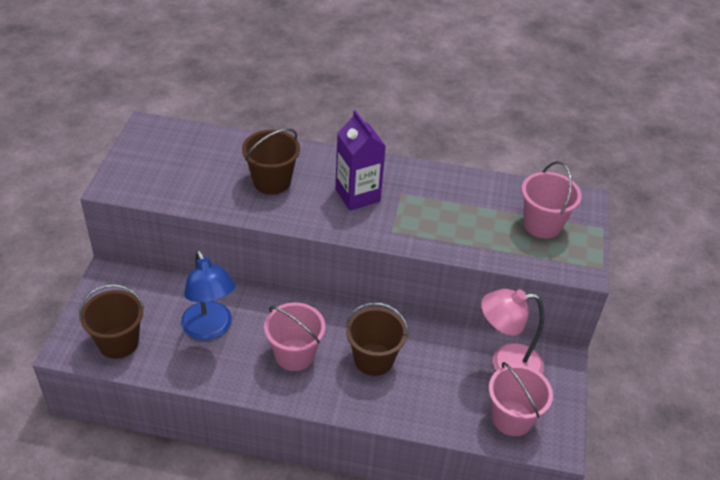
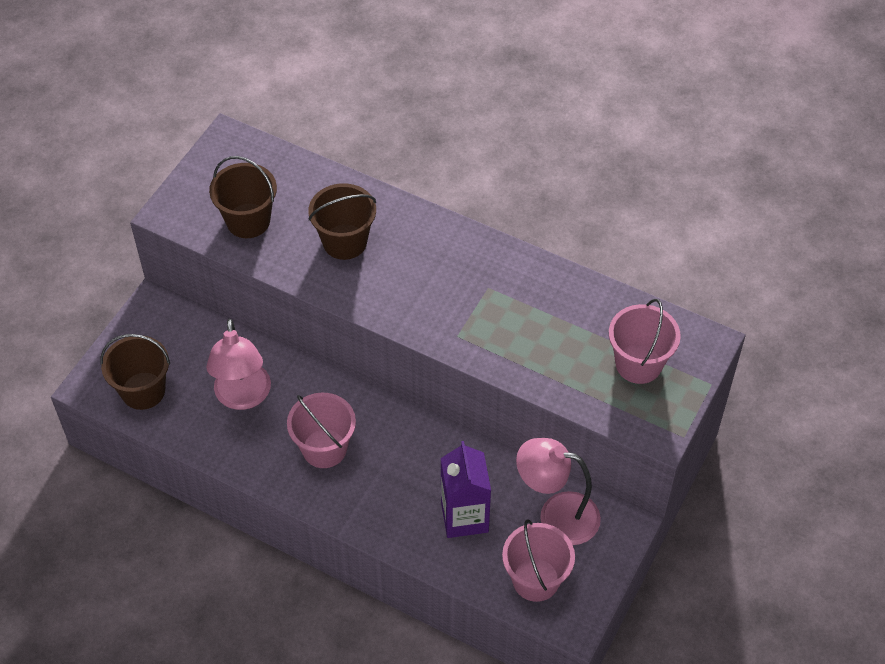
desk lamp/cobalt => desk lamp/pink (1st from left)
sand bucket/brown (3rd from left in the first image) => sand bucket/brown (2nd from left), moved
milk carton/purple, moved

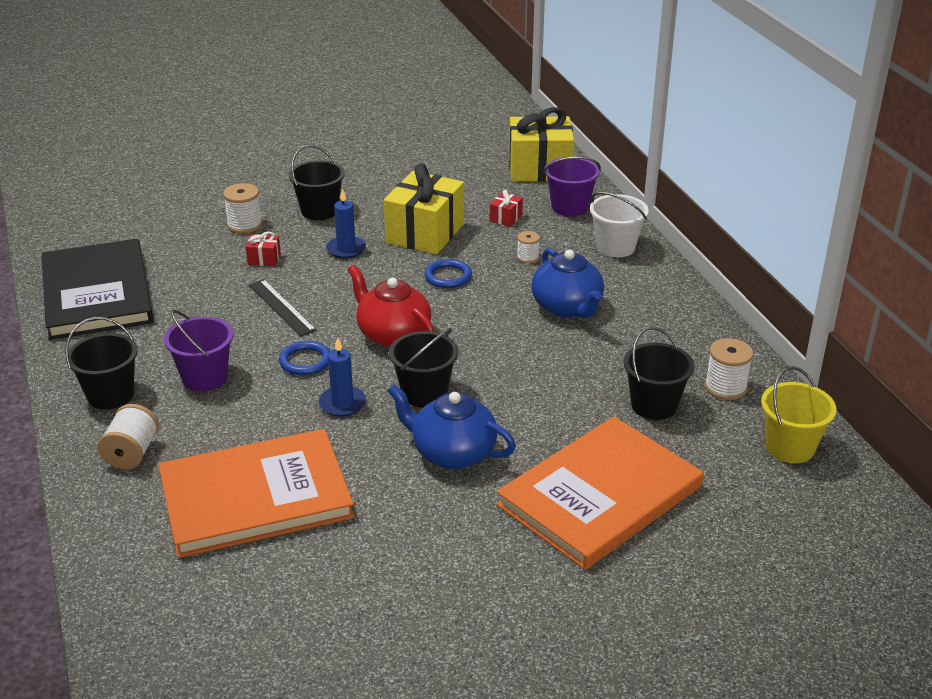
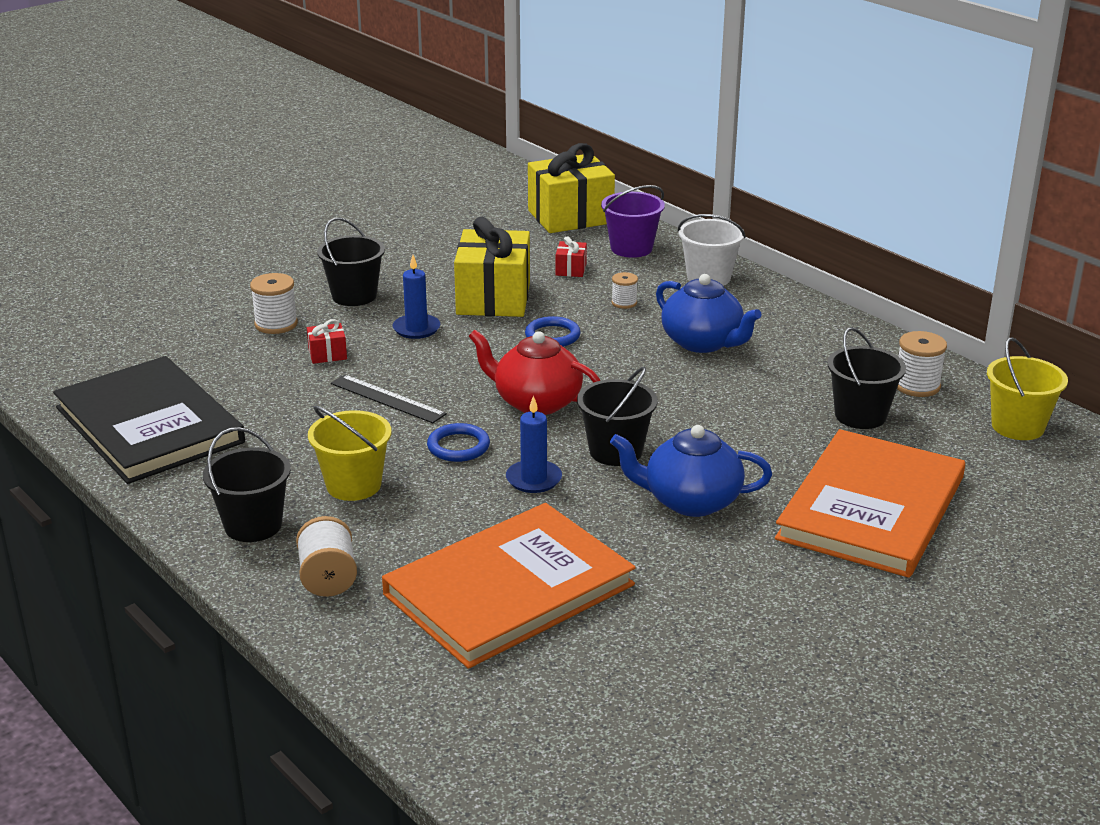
sand bucket/purple (1st from left) => sand bucket/bright yellow (1st from left)

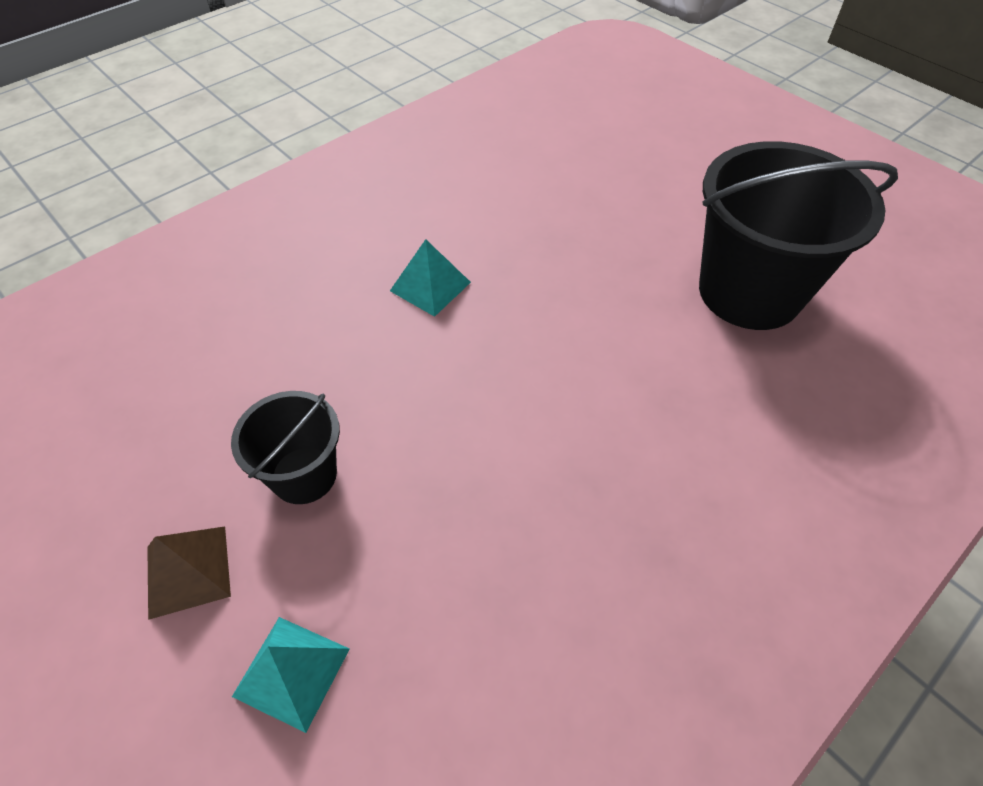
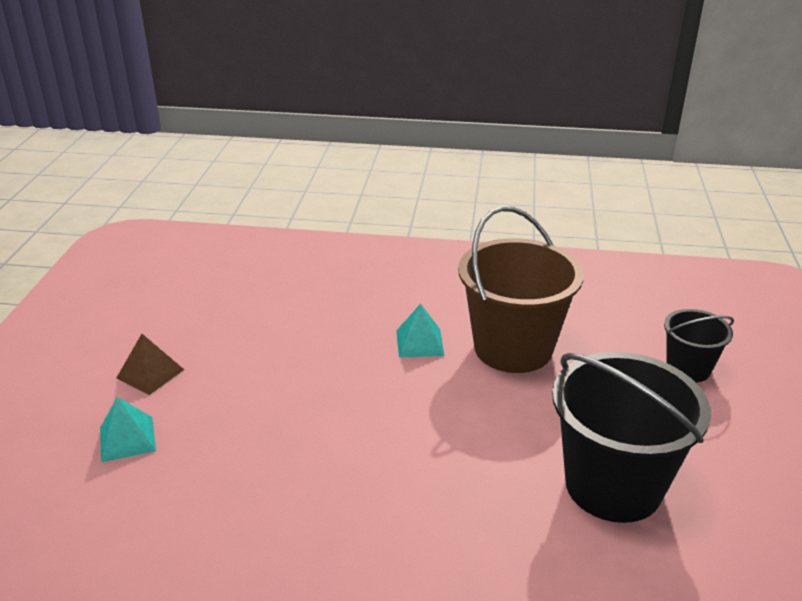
nothing => sand bucket/brown
sand bucket/ebony (1st from left in the first image) => sand bucket/ebony (2nd from left), moved

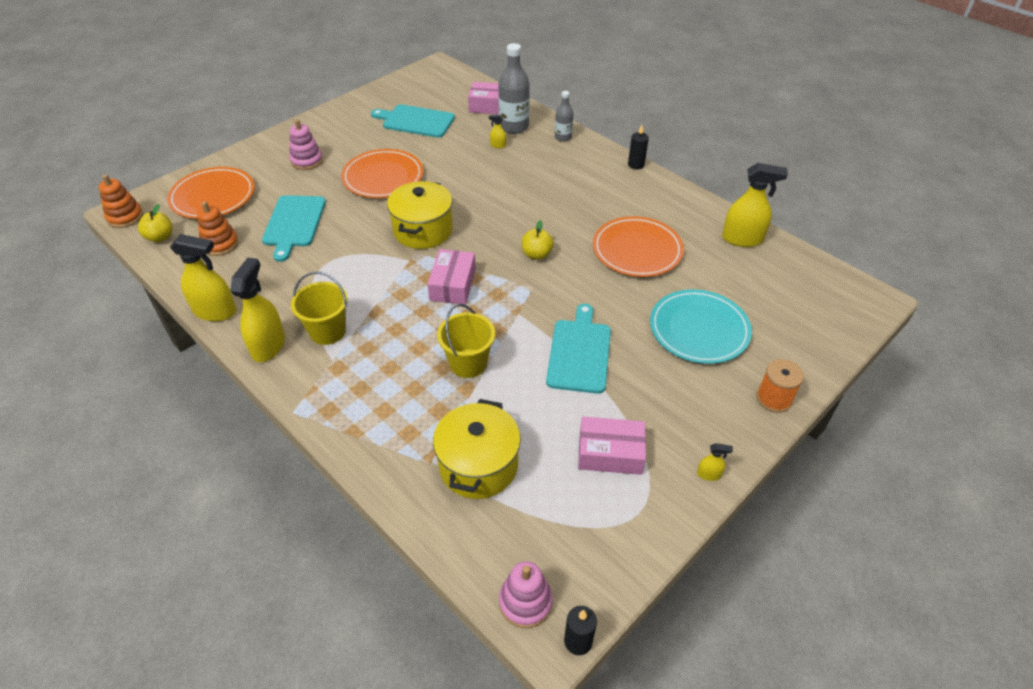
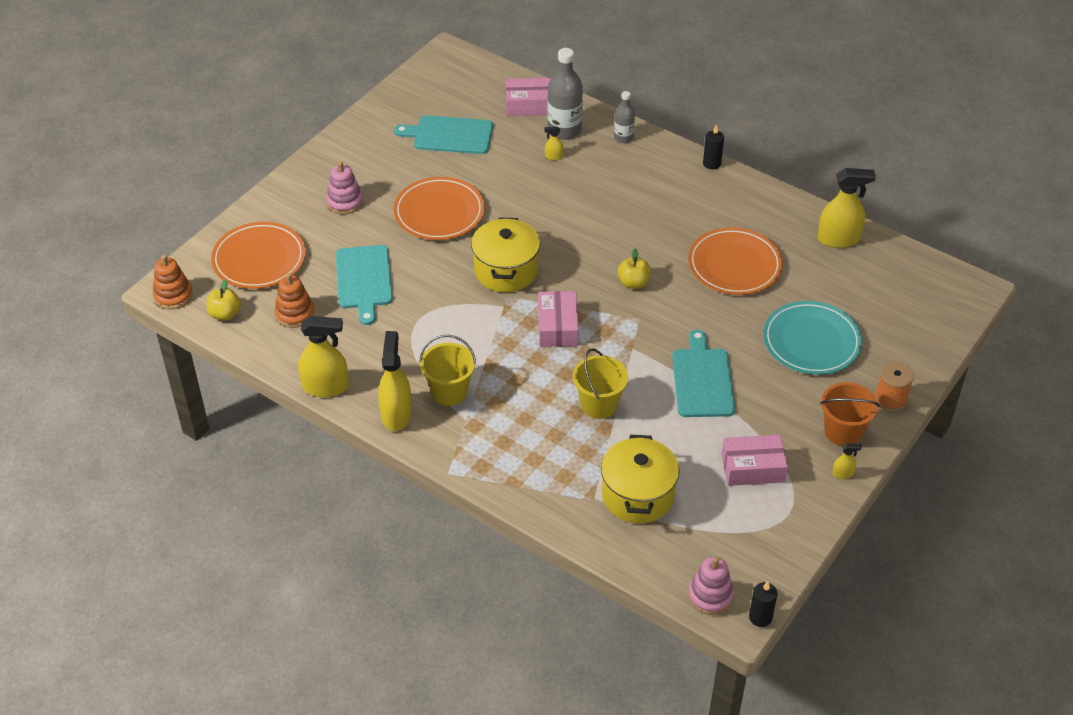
nothing => sand bucket/orange

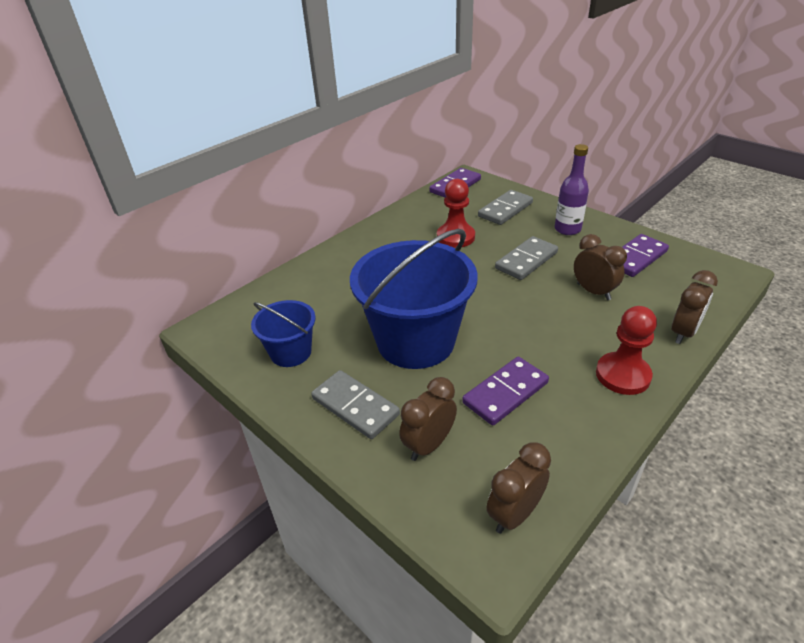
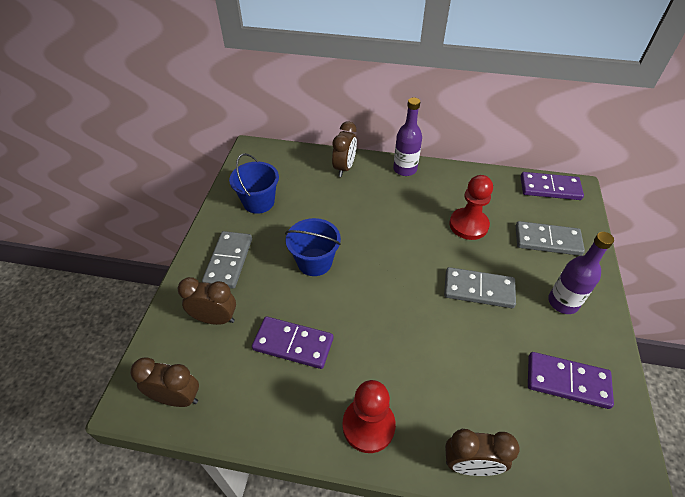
sand bucket/cobalt (2nd from left), x0.52
alarm clock/brown (3rd from left), moved
nothing => bottle/purple (1st from left)

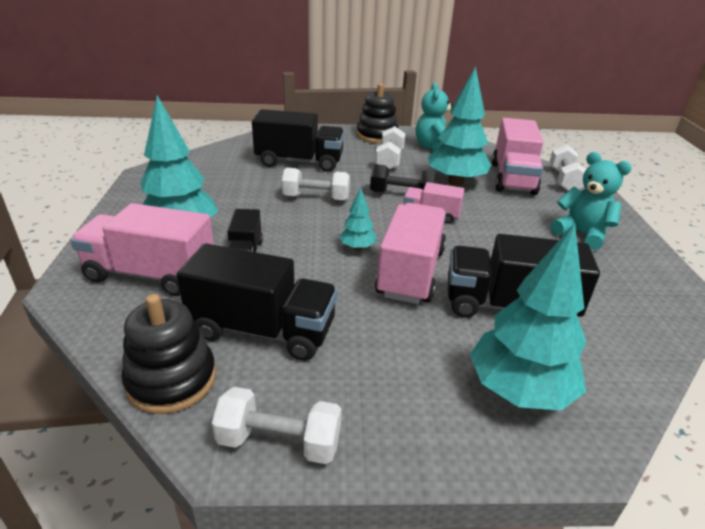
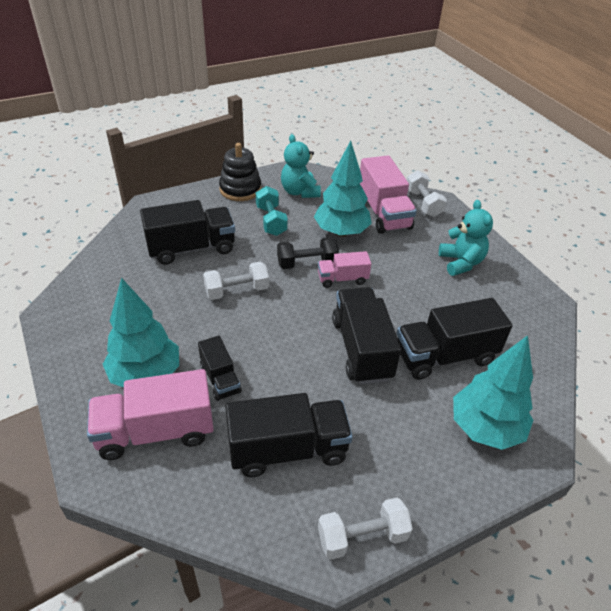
dumbbell/pure white (3rd from left) => dumbbell/aqua
lorry/pink (2nd from left) => lorry/ebony (4th from left)
stuffed bear/aqua (2nd from left), 60 degrees clockwise
stacking rings/ebony (1st from left) => nothing
fir tree/aqua (2nd from left) => nothing

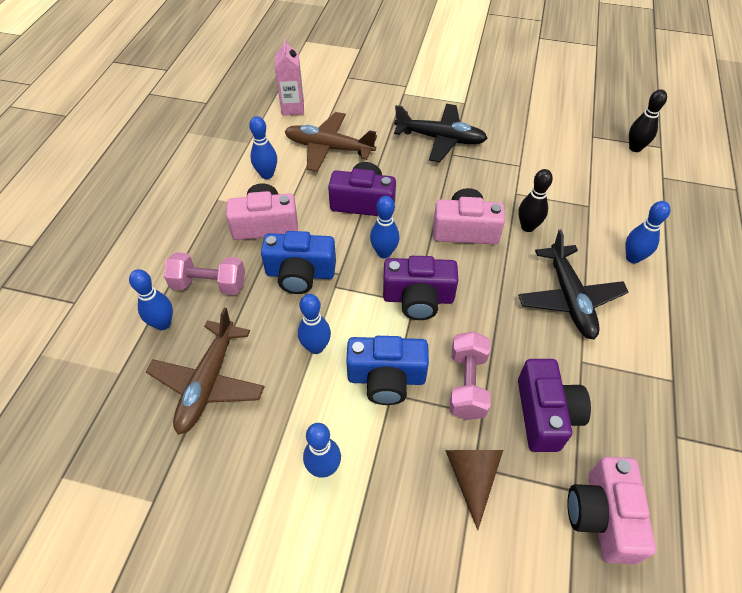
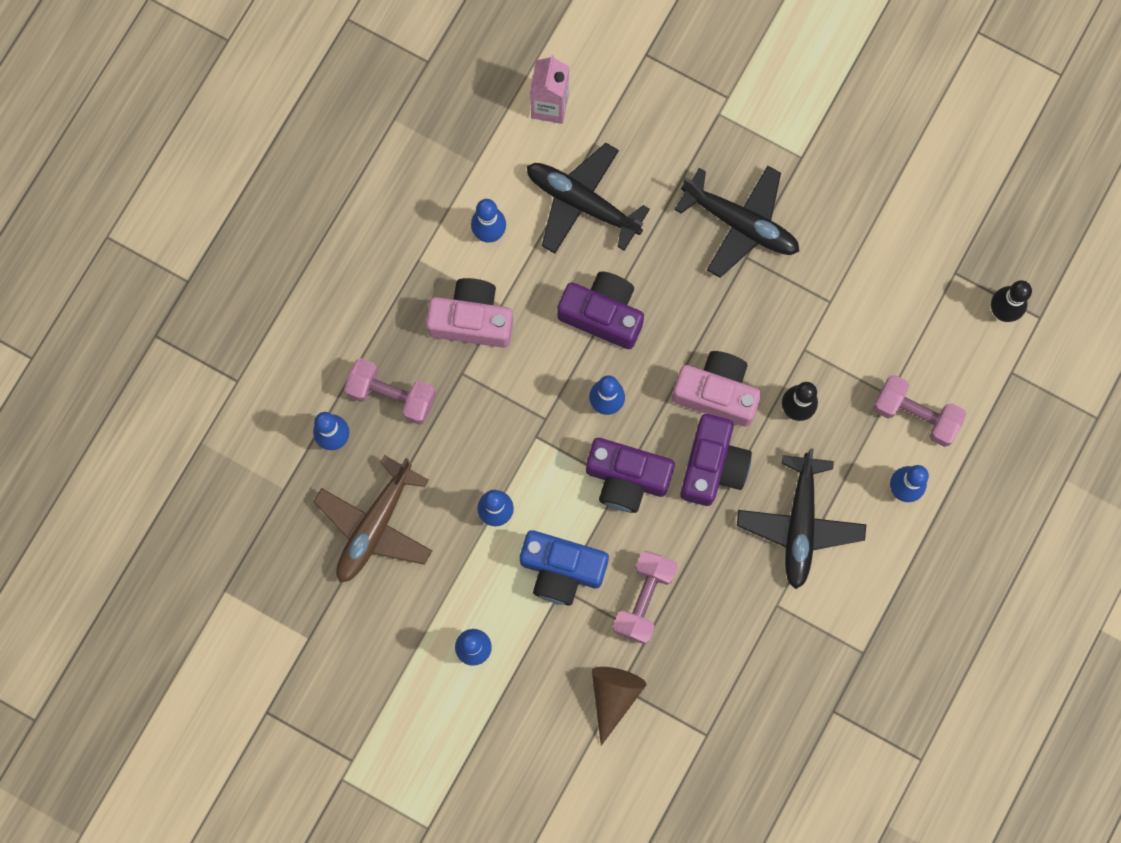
toy plane/brown (2nd from left) => toy plane/ebony (1st from left)
camera/purple (3rd from left), moved
nothing => dumbbell/pink (3rd from left)
camera/cobalt (1st from left) => nothing
camera/pink (3rd from left) => nothing

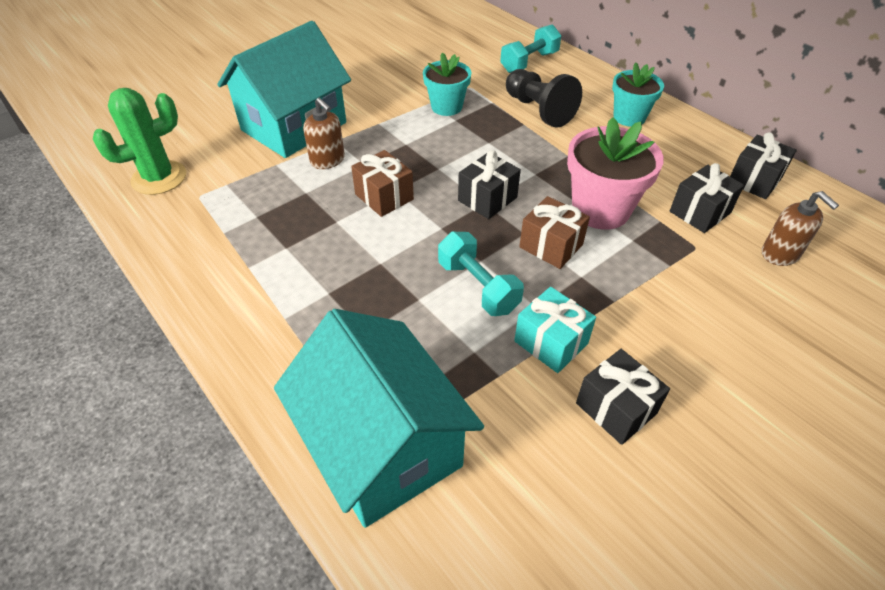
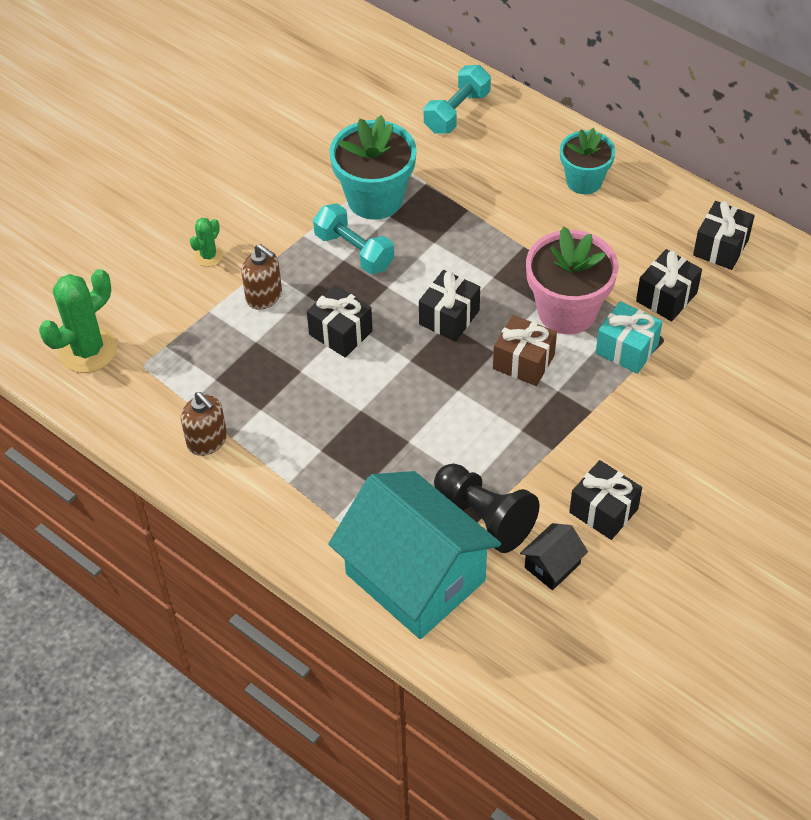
pump bottle/brown (2nd from left in the first image) => pump bottle/brown (1st from left), moved
cottage/aqua (1st from left) => prickly plant/emerald (2nd from left)
gift/brown (1st from left) => gift/ebony (1st from left)
dumbbell/aqua (1st from left), moved
plant pot/aqua (1st from left), x1.54
game pawn/ebony, moved
nothing => cottage/ebony
gift/aqua, moved

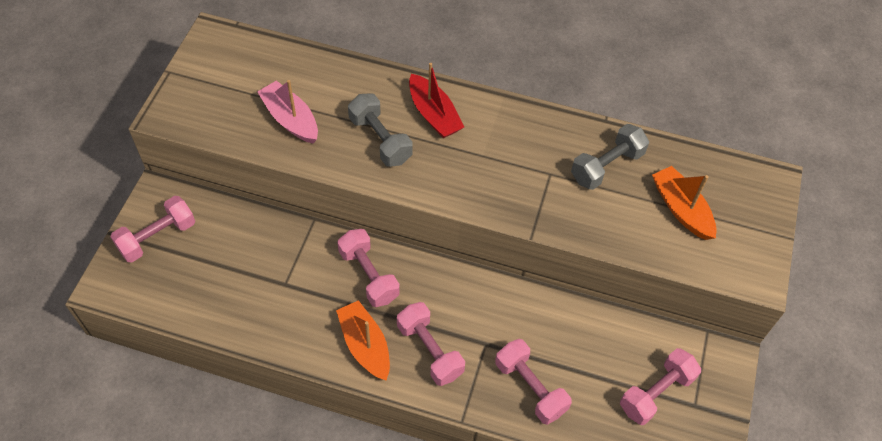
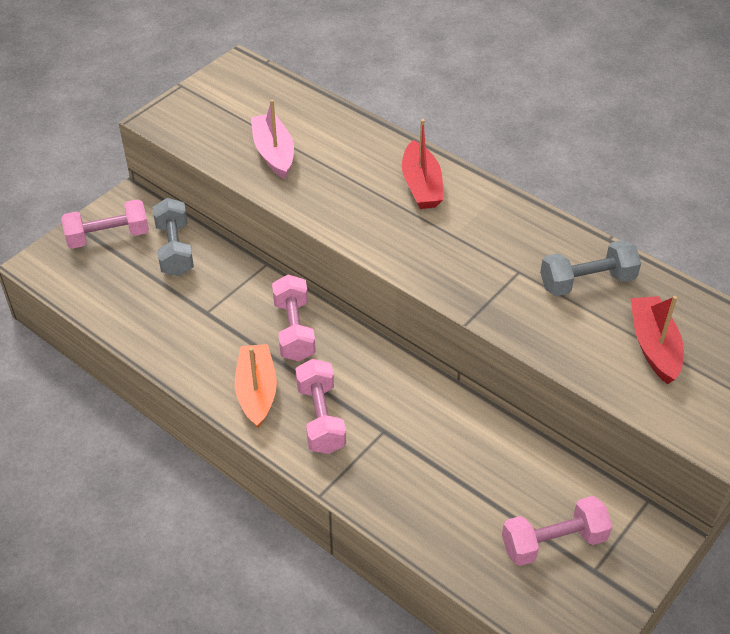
dumbbell/gray (1st from left), moved
toy boat/orange (2nd from left) => toy boat/scarlet (2nd from left)
dumbbell/pink (4th from left) => nothing

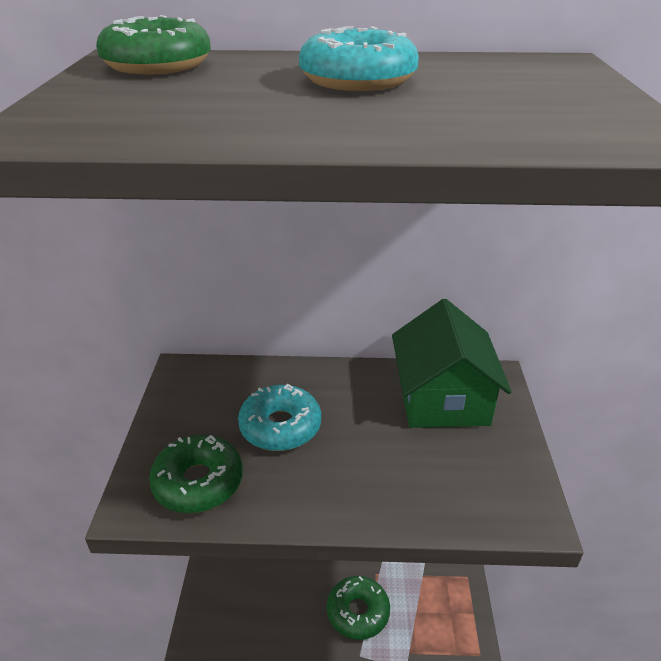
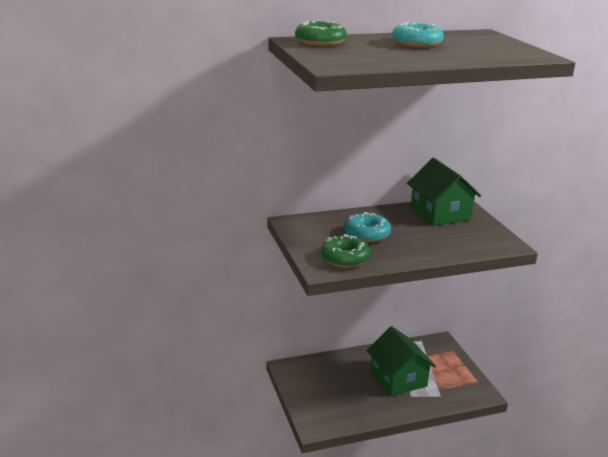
doughnut/emerald (3rd from left) => cottage/emerald (1st from left)

